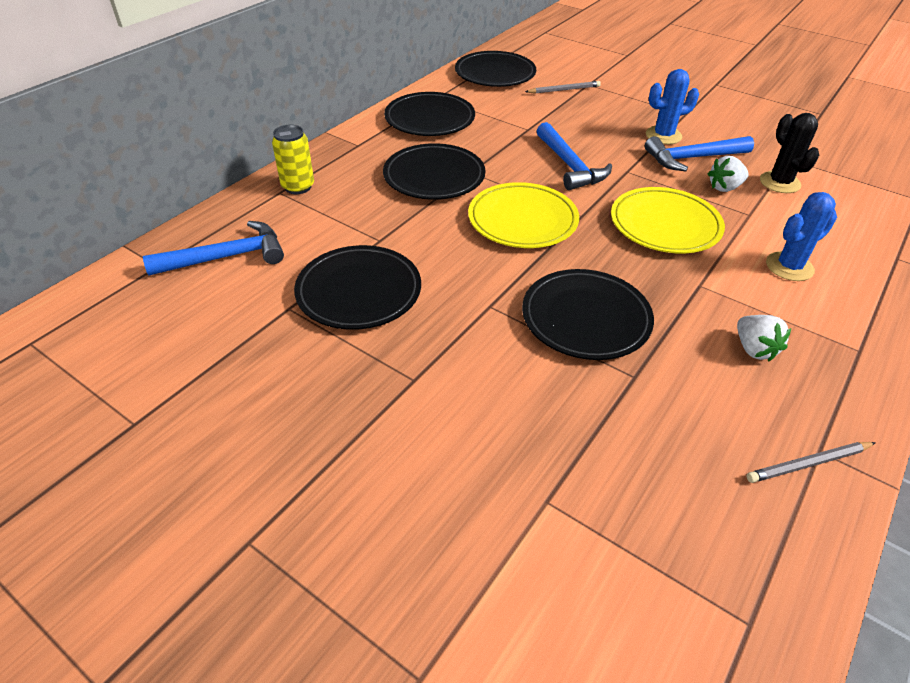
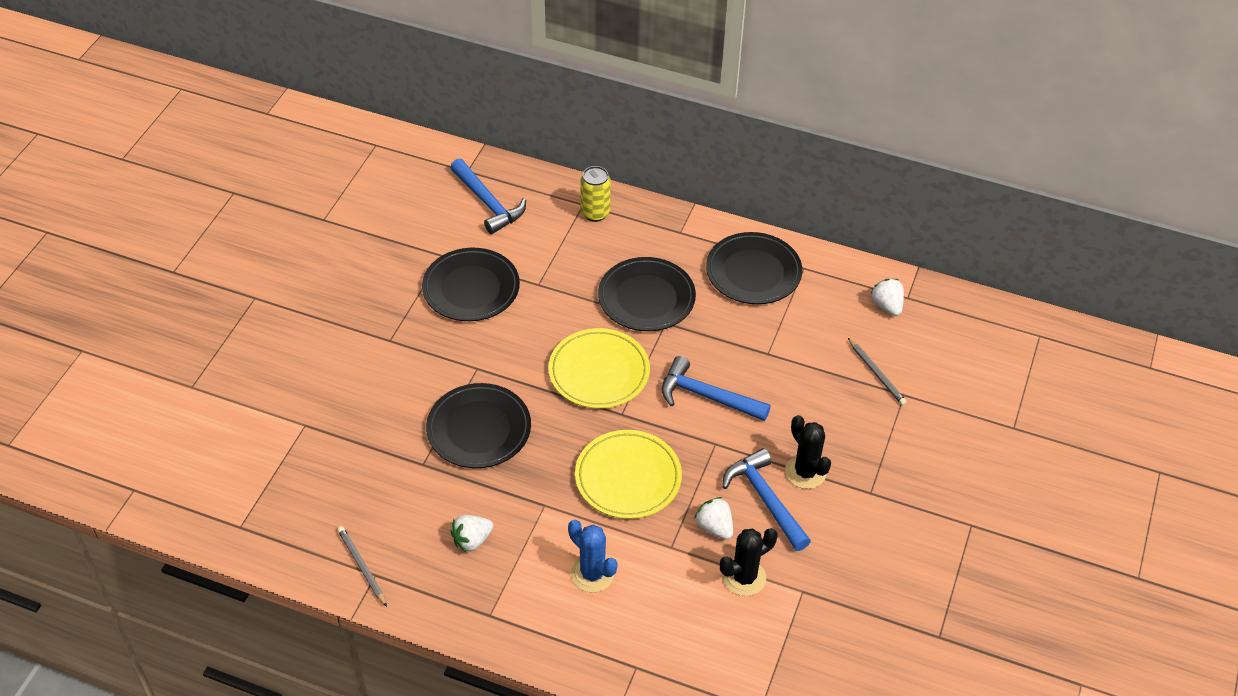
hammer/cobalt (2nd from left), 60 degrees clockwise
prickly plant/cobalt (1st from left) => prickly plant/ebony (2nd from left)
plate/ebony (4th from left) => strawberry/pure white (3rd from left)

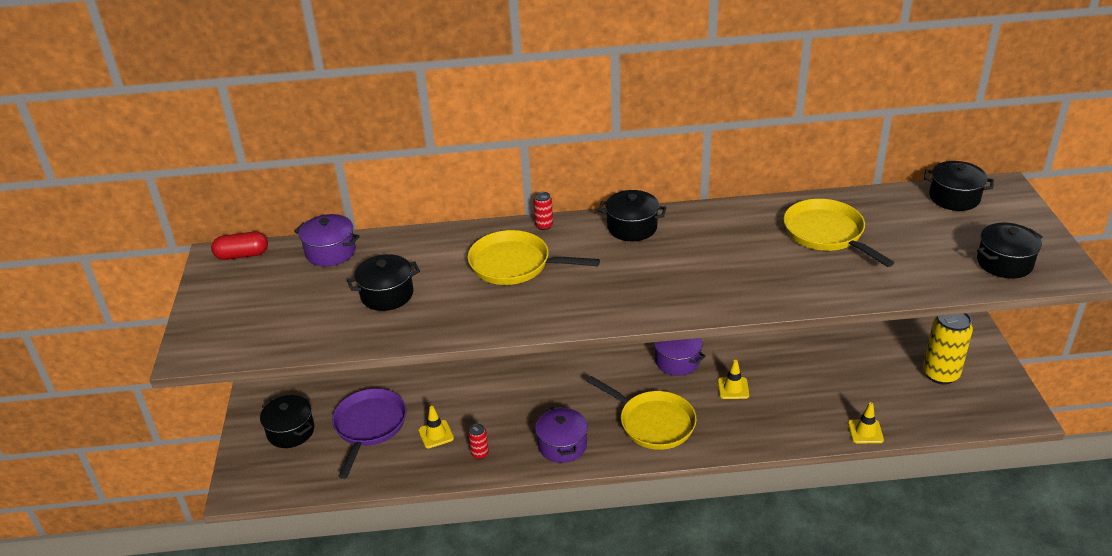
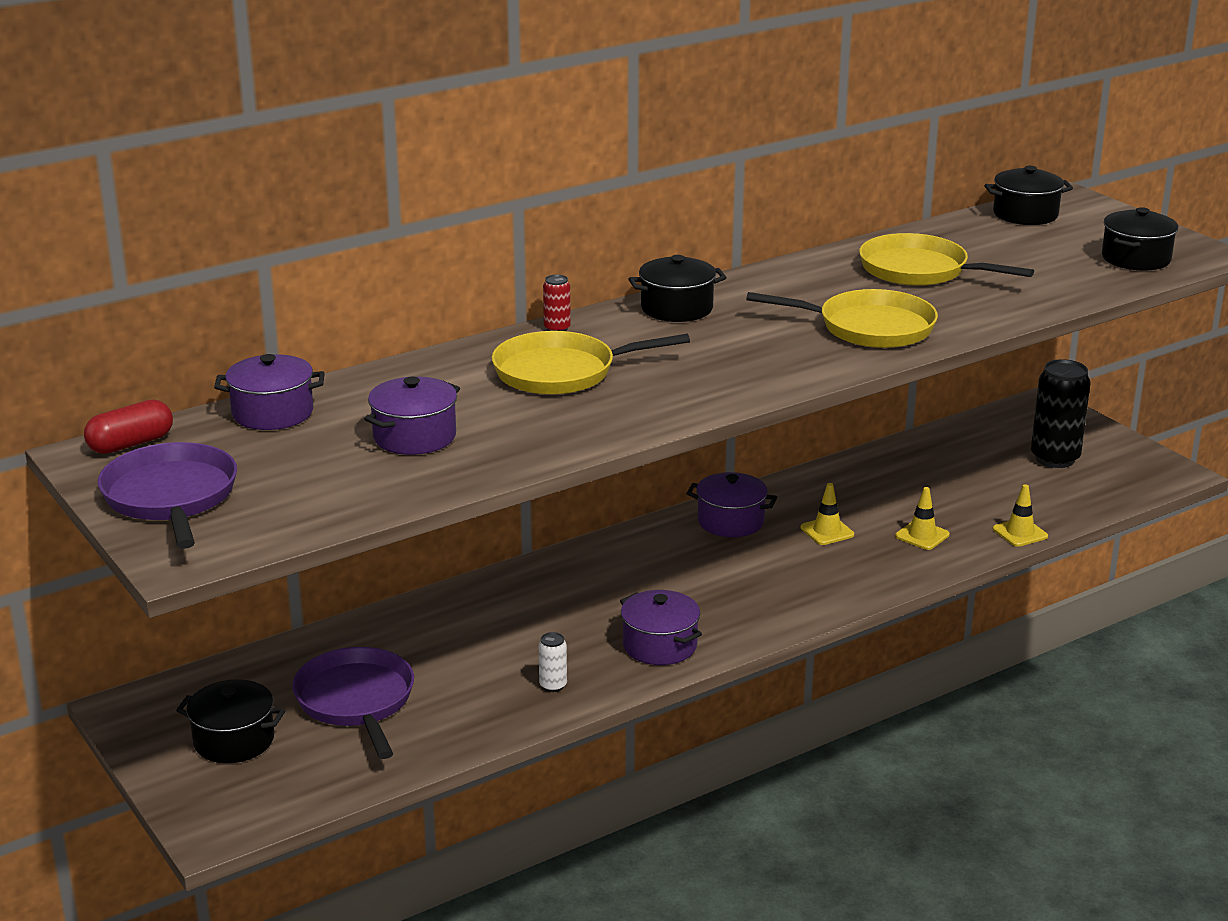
nothing => pan/purple (1st from left)
pot/ebony (2nd from left) => pot/purple (2nd from left)
tin/scarlet (1st from left) => tin/pure white
pan/bright yellow (2nd from left), moved
road cone/bright yellow (1st from left in the first image) => road cone/bright yellow (2nd from left), moved
tin/bright yellow => tin/ebony

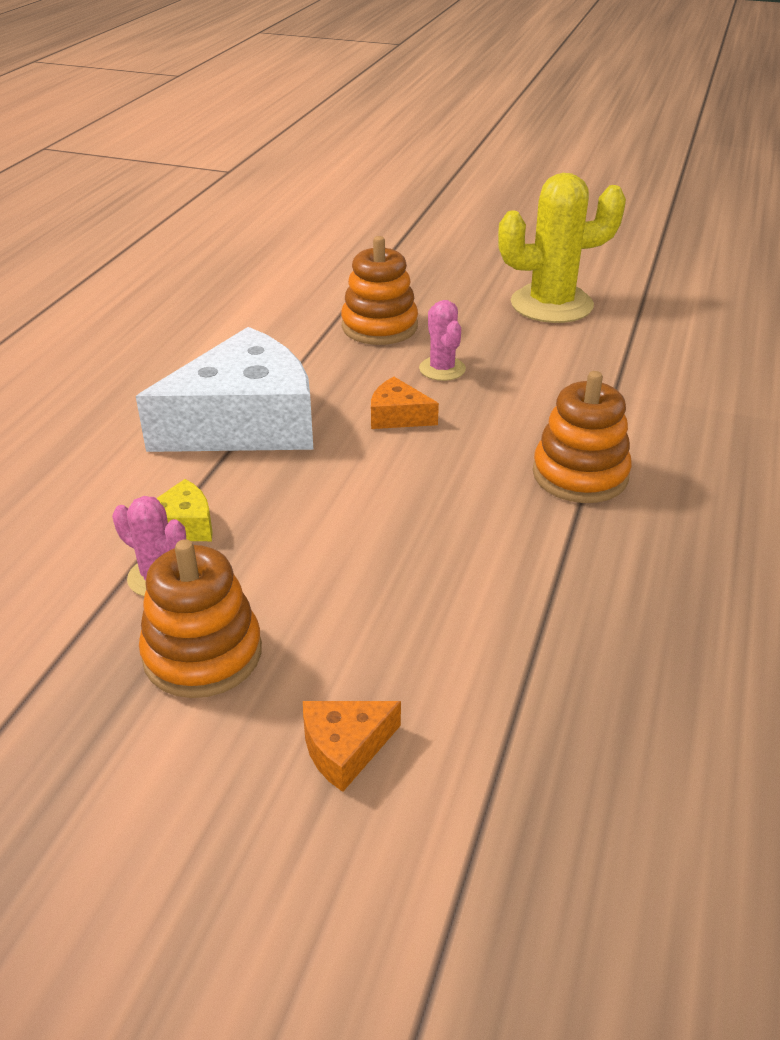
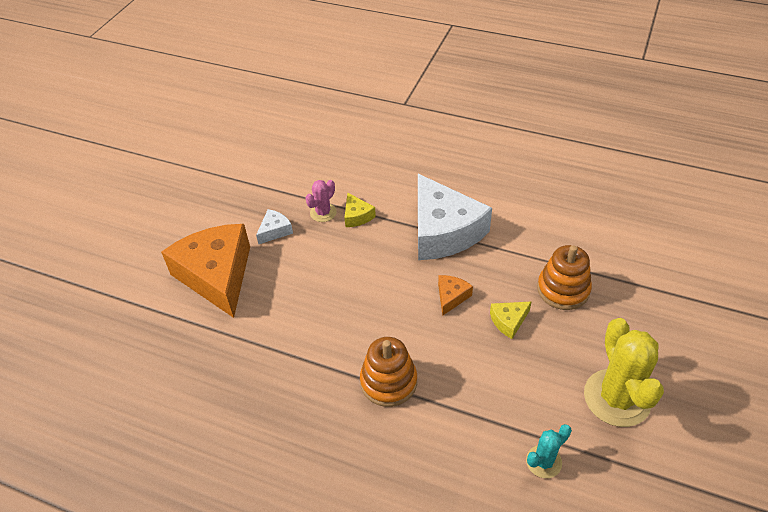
cheese wedge/orange (1st from left), x2.40
stacking rings/orange (1st from left) => cheese wedge/pure white (1st from left)
prickly plant/pink (2nd from left) => cheese wedge/bright yellow (2nd from left)
nothing => prickly plant/aqua

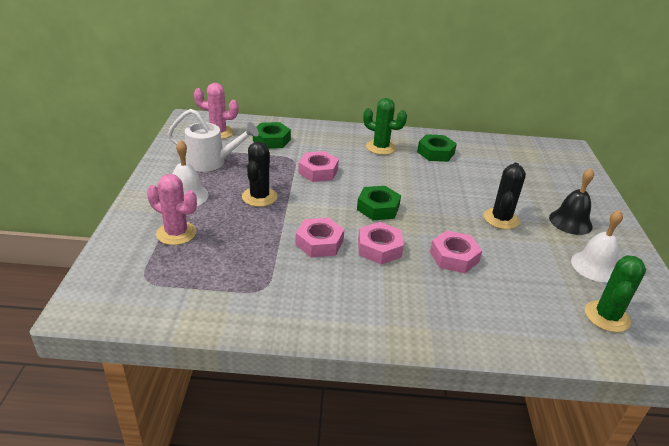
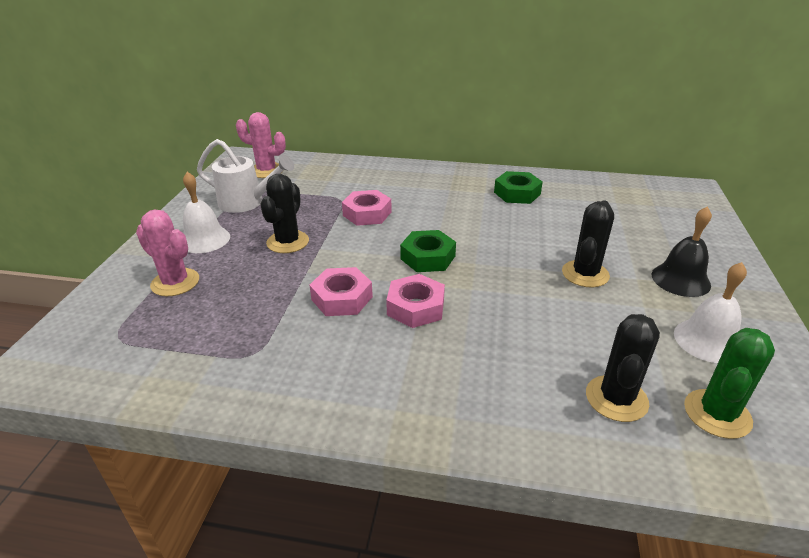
nothing => prickly plant/ebony (3rd from left)
hex nut/emerald (1st from left) => nothing
prickly plant/emerald (1st from left) => nothing
hex nut/pink (4th from left) => nothing

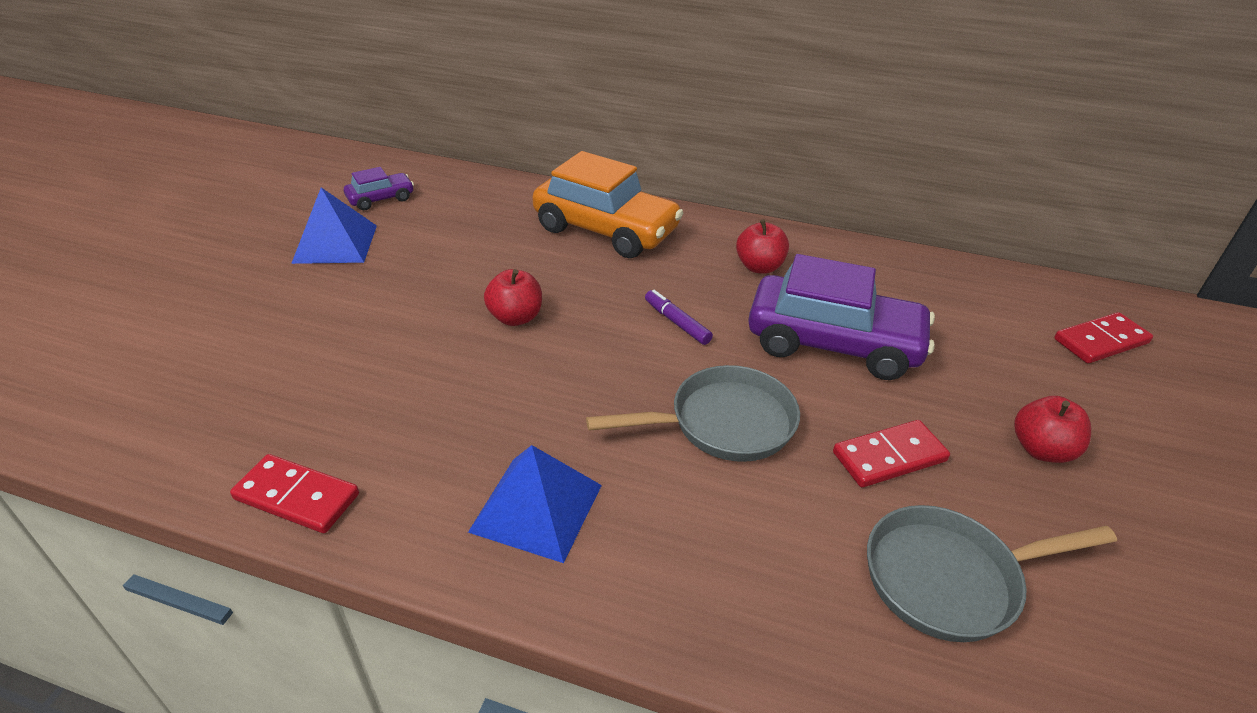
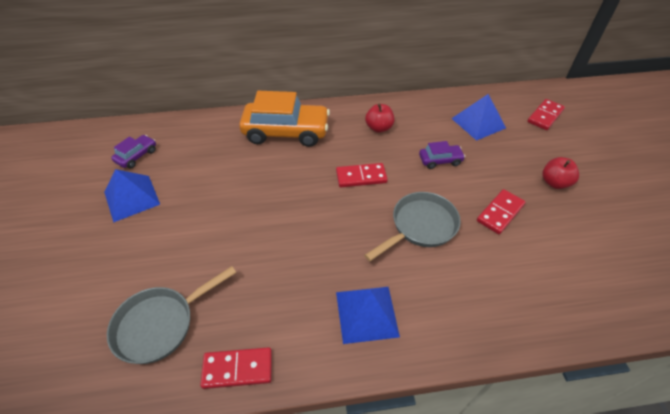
pan/gray (2nd from left in the first image) => pan/gray (1st from left), moved
felt pen/purple => domino tile/scarlet (2nd from left)
car/purple (2nd from left), x0.47
nothing => pyramid/cobalt (3rd from left)
apple/scarlet (1st from left) => nothing

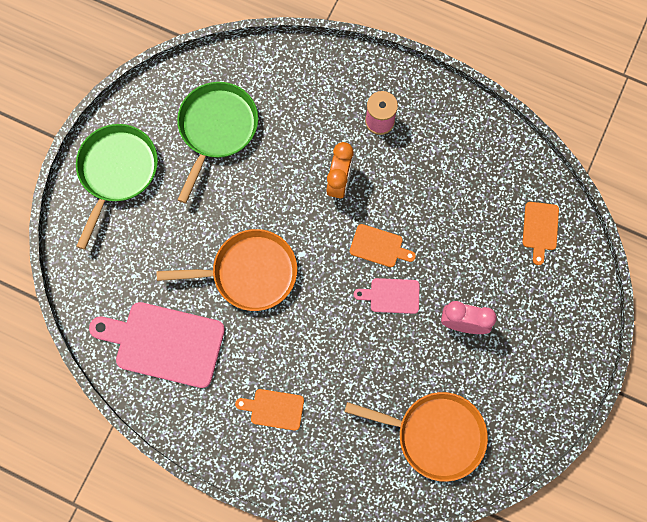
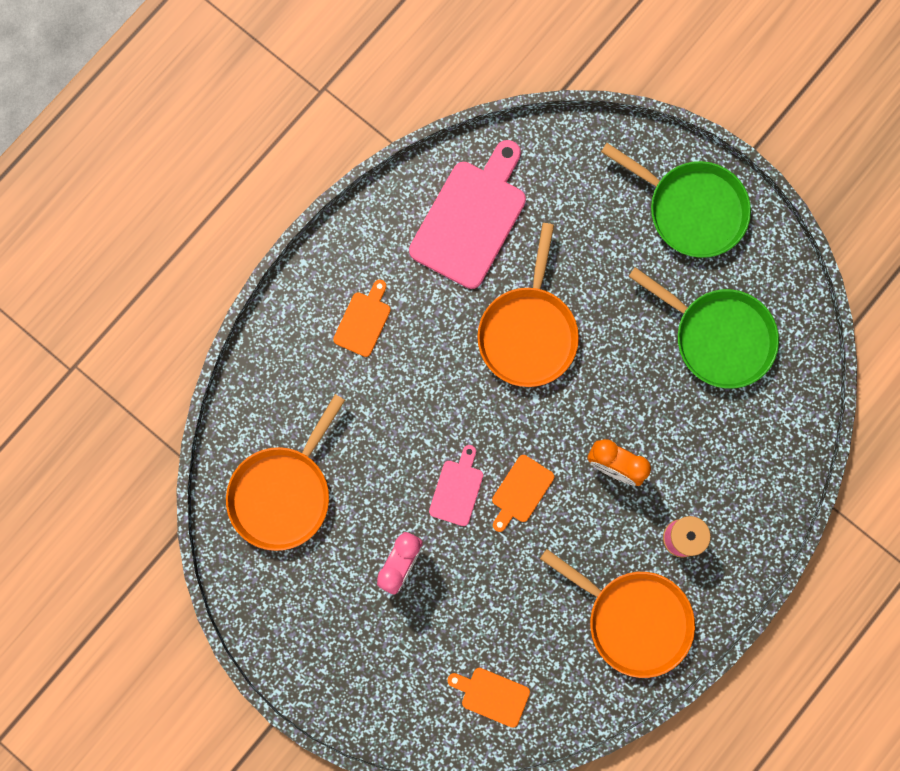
nothing => pan/orange (3rd from left)

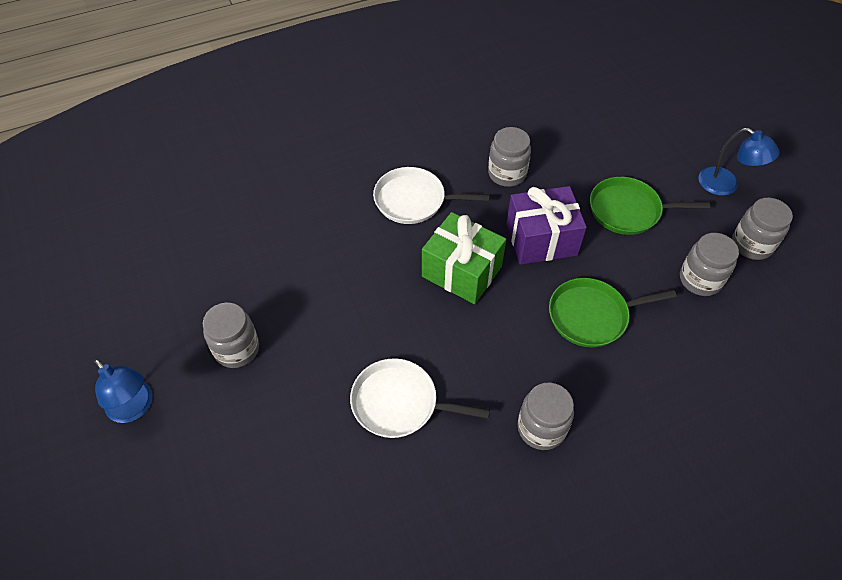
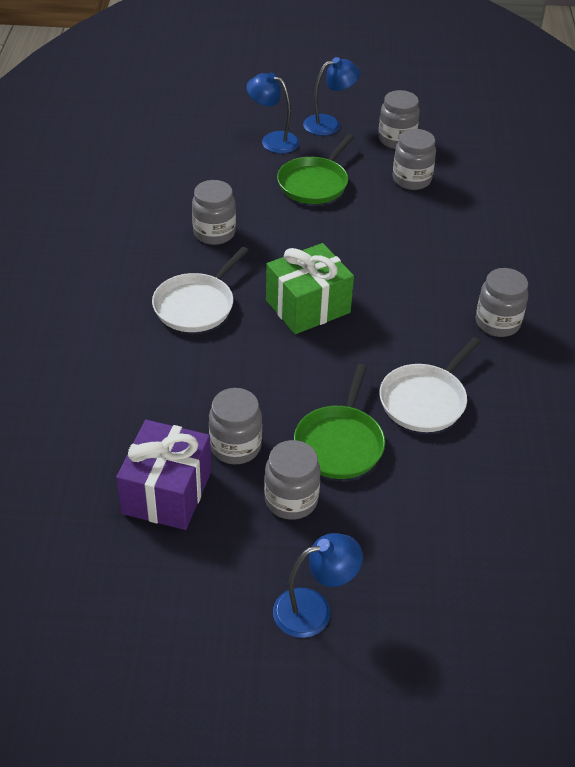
gift/purple, moved
nothing => jam jar/gray (2nd from left)
nothing => desk lamp/cobalt (1st from left)
pan/emerald (1st from left in the first image) => pan/emerald (2nd from left), moved

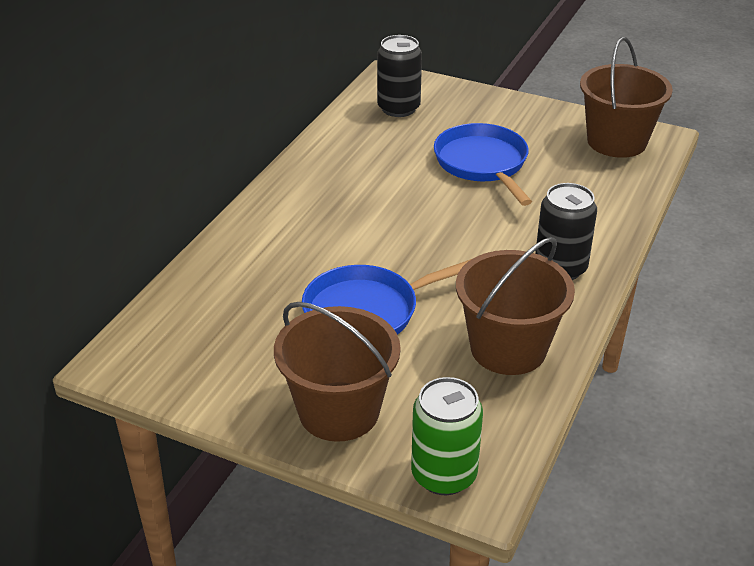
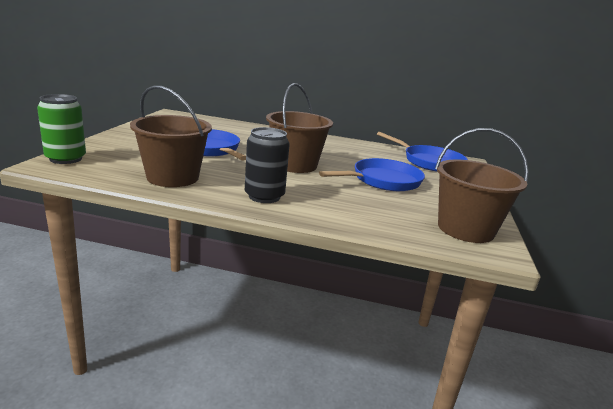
sand bucket/brown (1st from left in the first image) => sand bucket/brown (2nd from left), moved
tin/ebony (1st from left) => pan/cobalt (3rd from left)

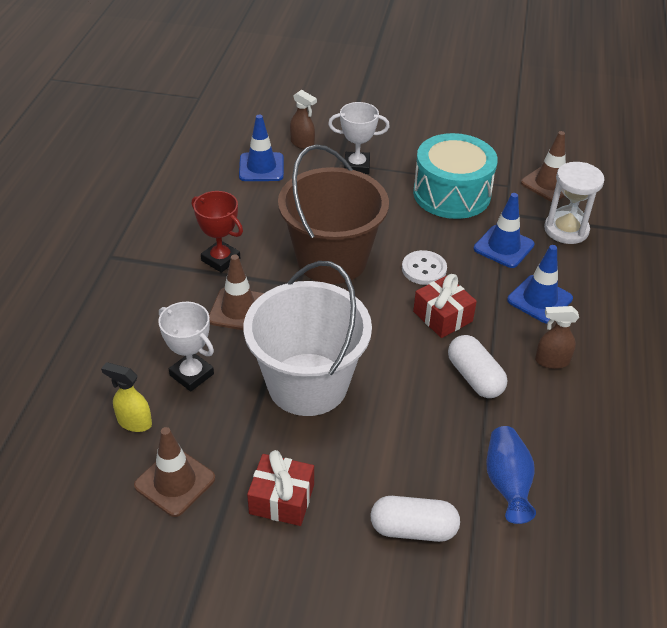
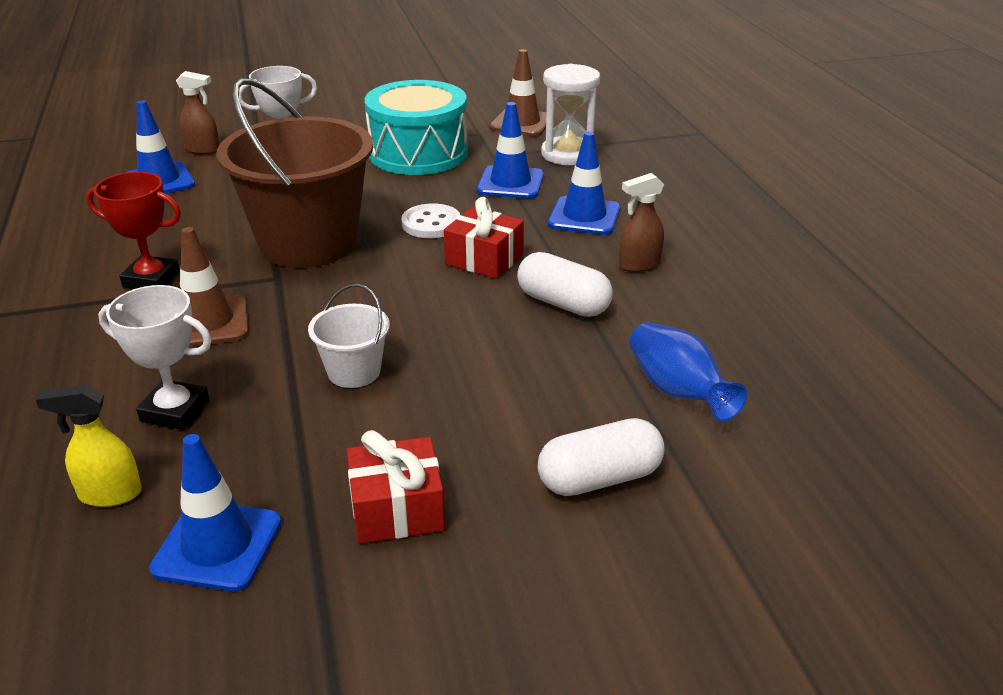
road cone/brown (1st from left) => road cone/cobalt (2nd from left)
sand bucket/pure white, x0.44

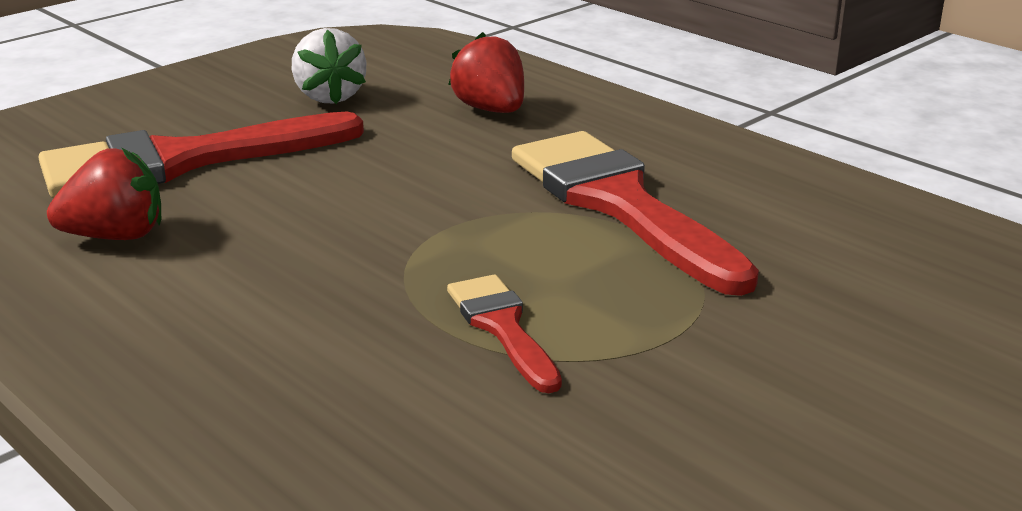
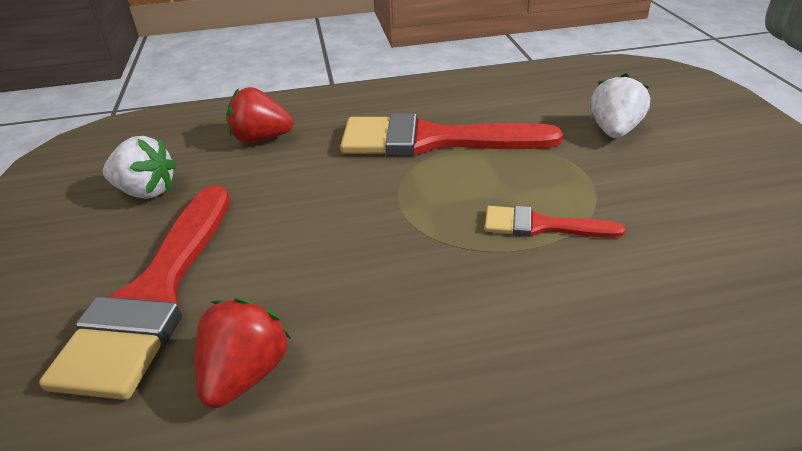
nothing => strawberry/pure white (2nd from left)

